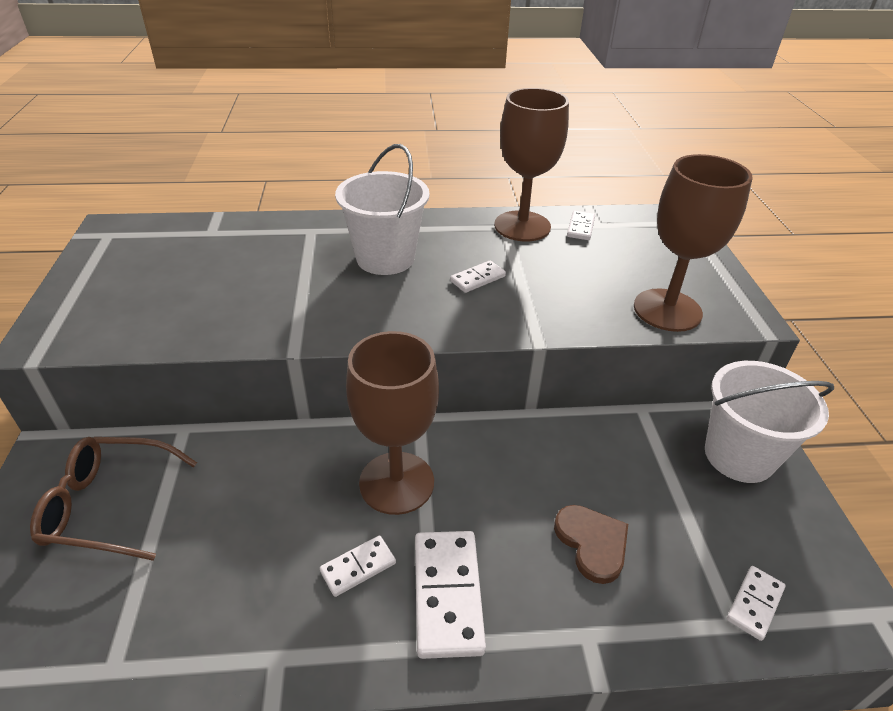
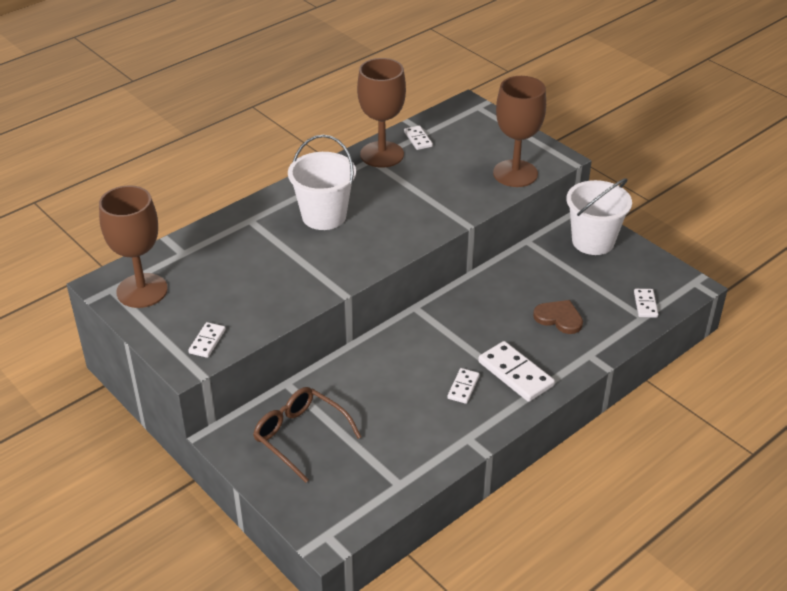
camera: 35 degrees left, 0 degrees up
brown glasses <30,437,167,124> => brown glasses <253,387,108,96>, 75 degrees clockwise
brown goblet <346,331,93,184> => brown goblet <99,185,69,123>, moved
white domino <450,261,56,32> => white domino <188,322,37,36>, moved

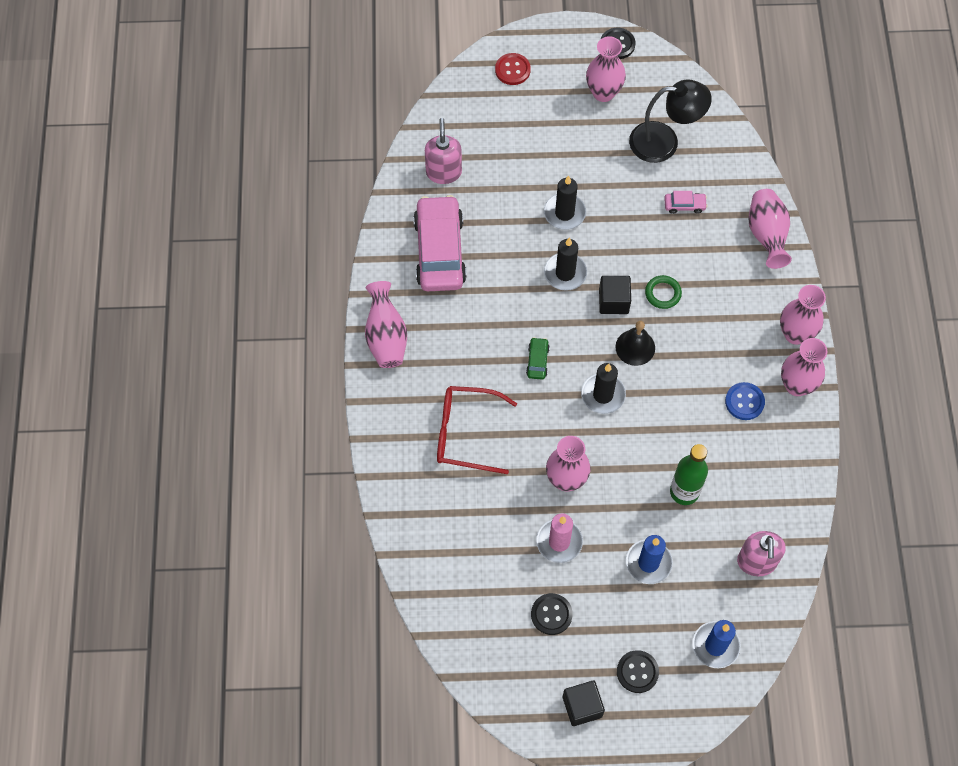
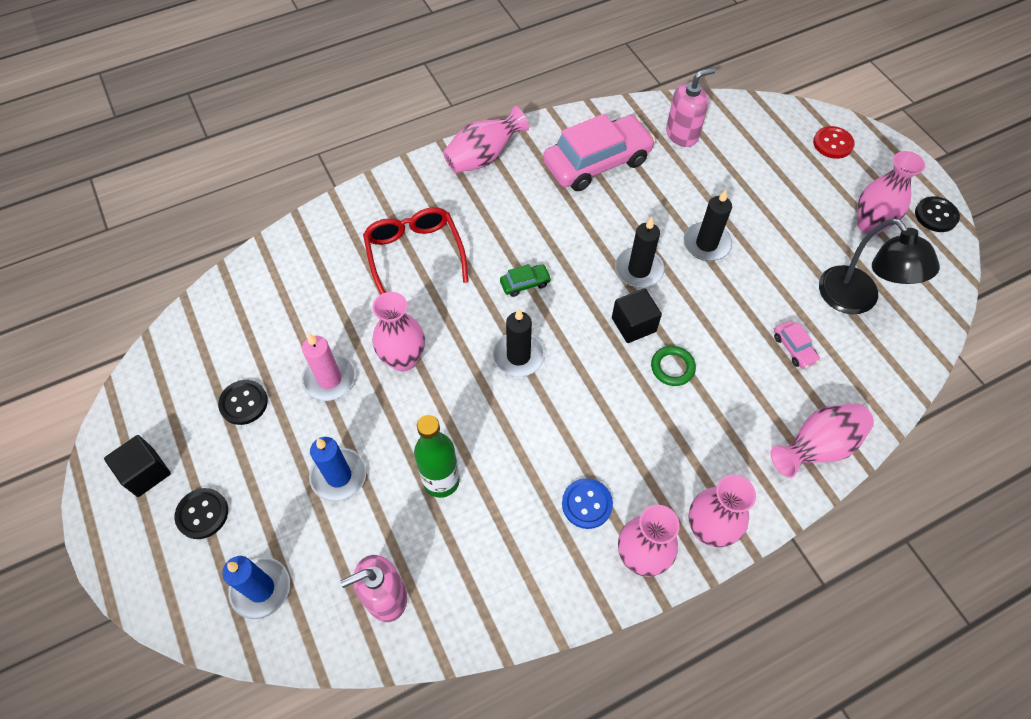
camera: 65 degrees right, 5 degrees down
black bell <615,321,40,45> => nothing

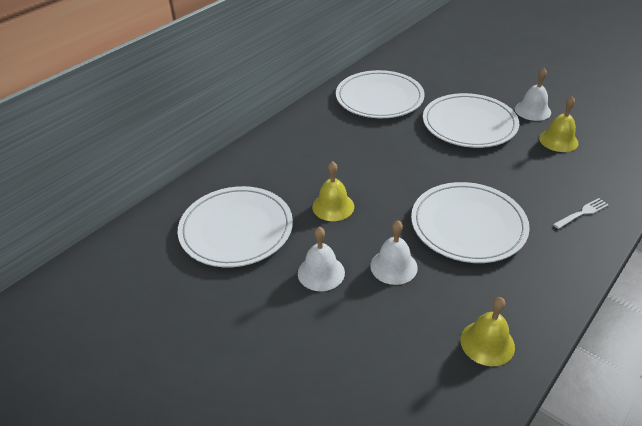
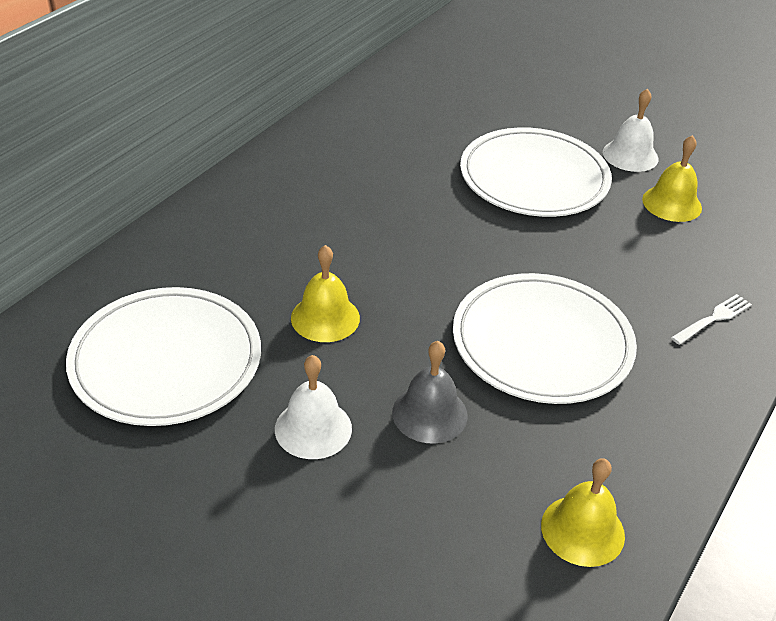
camera: 10 degrees left, 0 degrees up
white plate <336,70,89,48> => nothing
white bell <370,220,48,65> => grey bell <392,341,76,103>

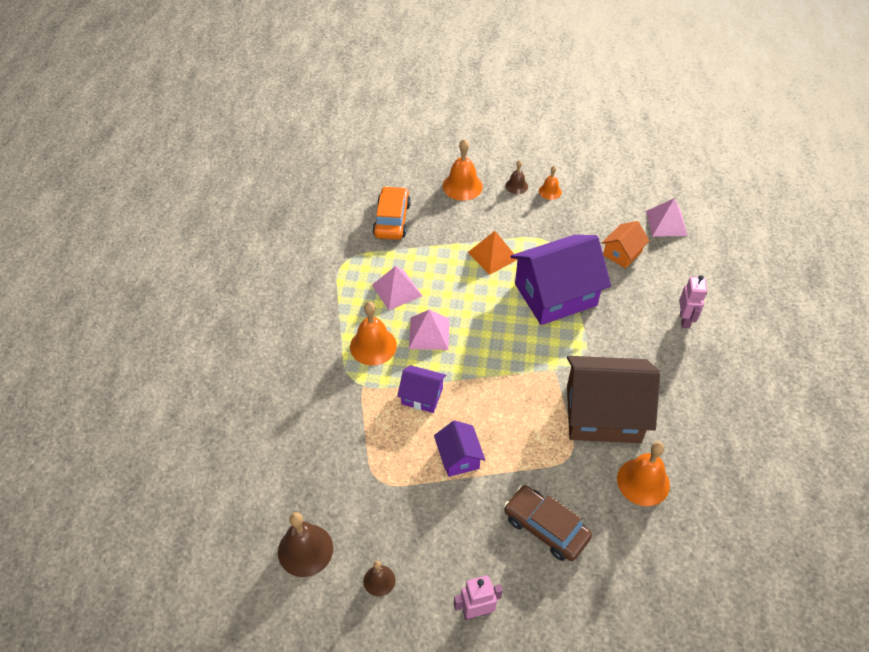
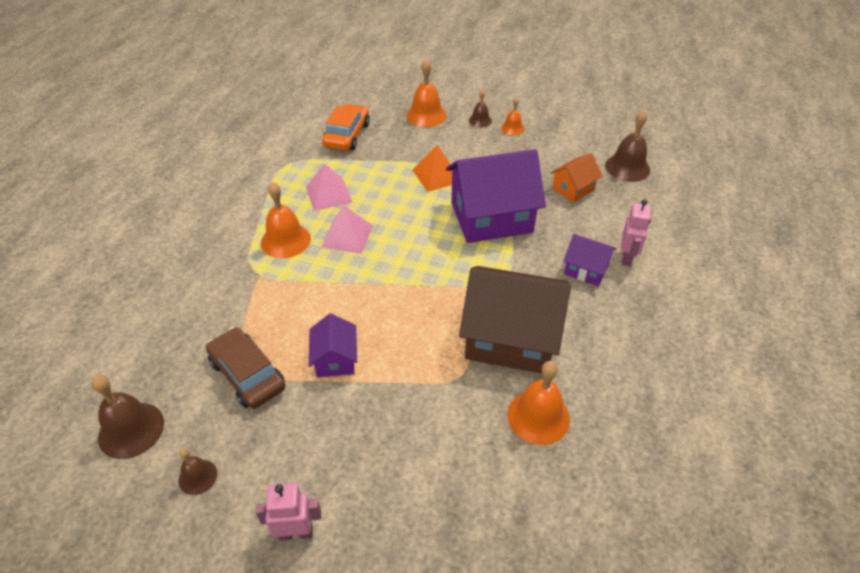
camera: 10 degrees right, 5 degrees down
purple house <397,365,49,48> => purple house <563,234,53,52>, moved
brown car <504,485,88,76> => brown car <206,327,79,82>, moved
pink pyramid <646,198,42,39> => brown bell <605,110,45,72>

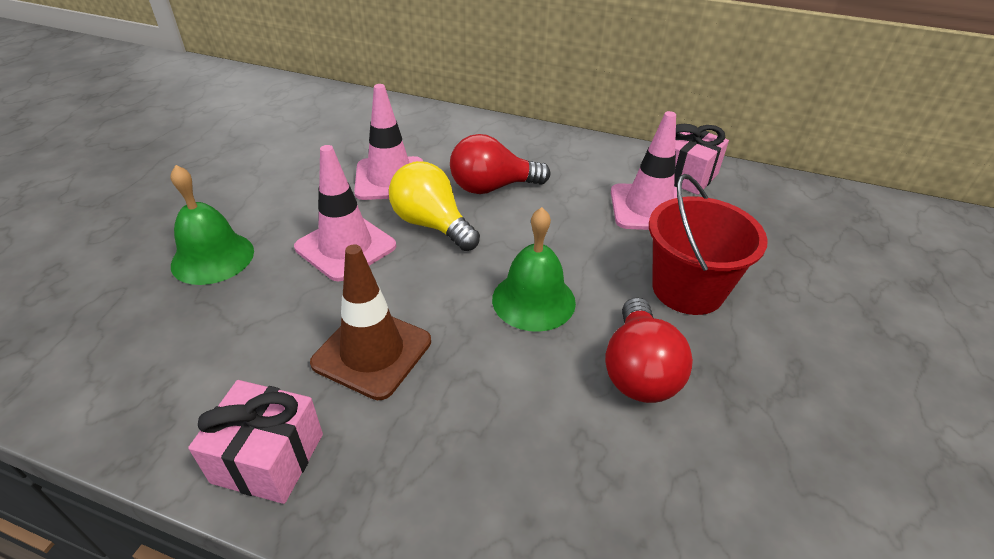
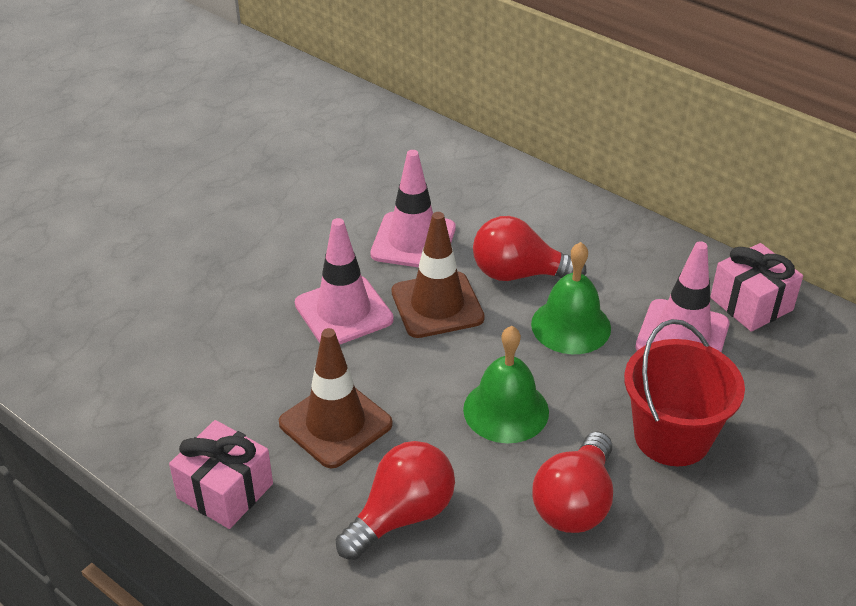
camera: 20 degrees right, 0 degrees up
green bell <171,165,83,120> => green bell <531,242,80,112>, moved
yellow light bulb <389,161,91,90> => brown traffic cone <392,212,93,126>
nothing => red light bulb <336,441,119,119>

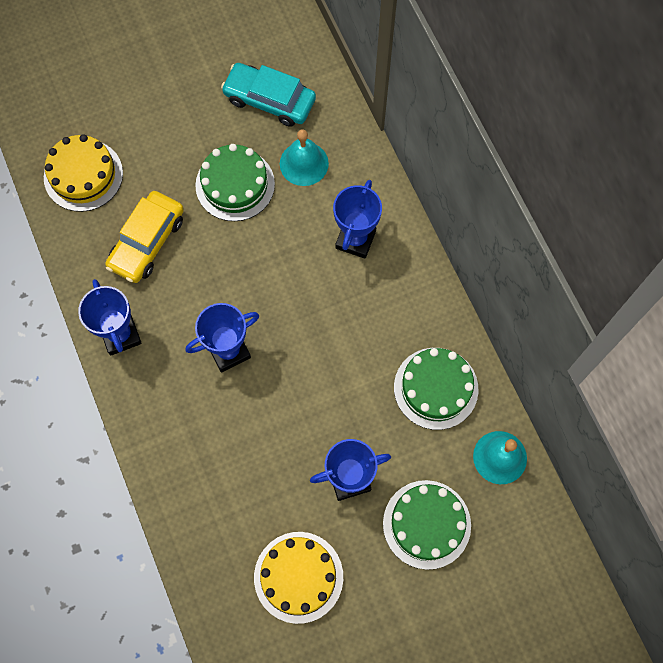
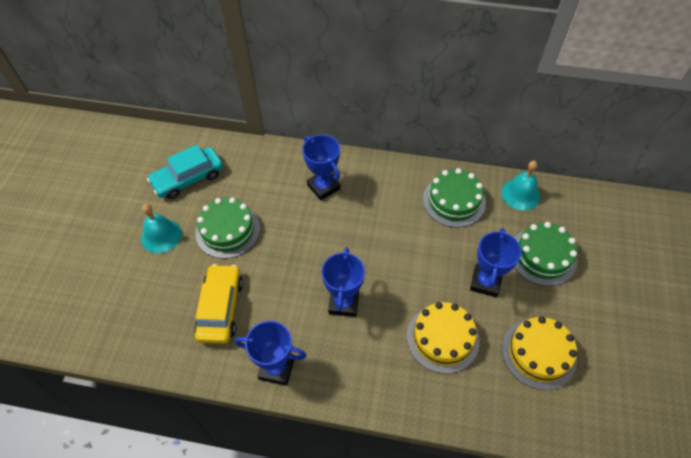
camera: 55 degrees left, 15 degrees down
yellow cake <44,134,79,78> => yellow cake <407,302,73,72>, moved
yellow car <105,191,79,92> => yellow car <194,264,49,80>, 150 degrees counterclockwise
turquoise bell <280,129,49,57> => turquoise bell <141,204,41,49>, moved

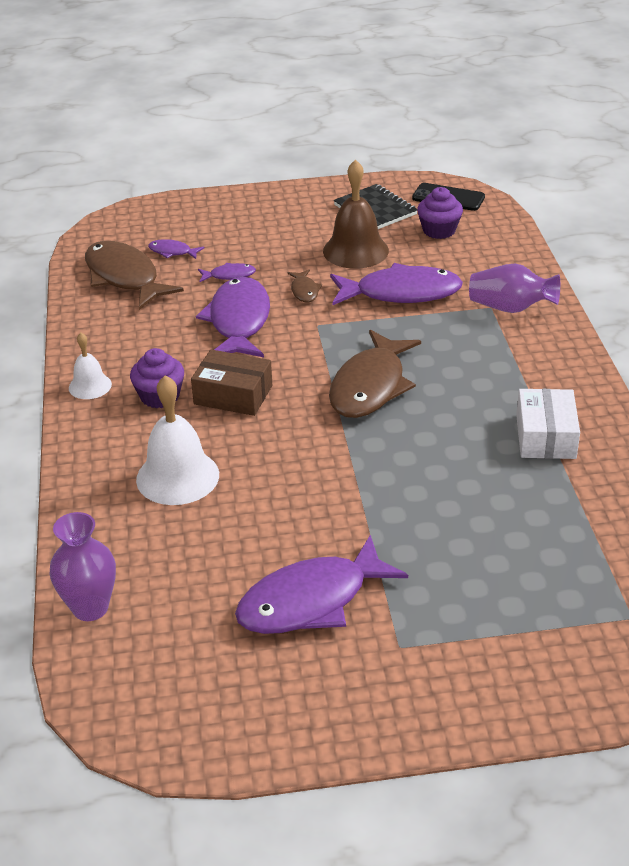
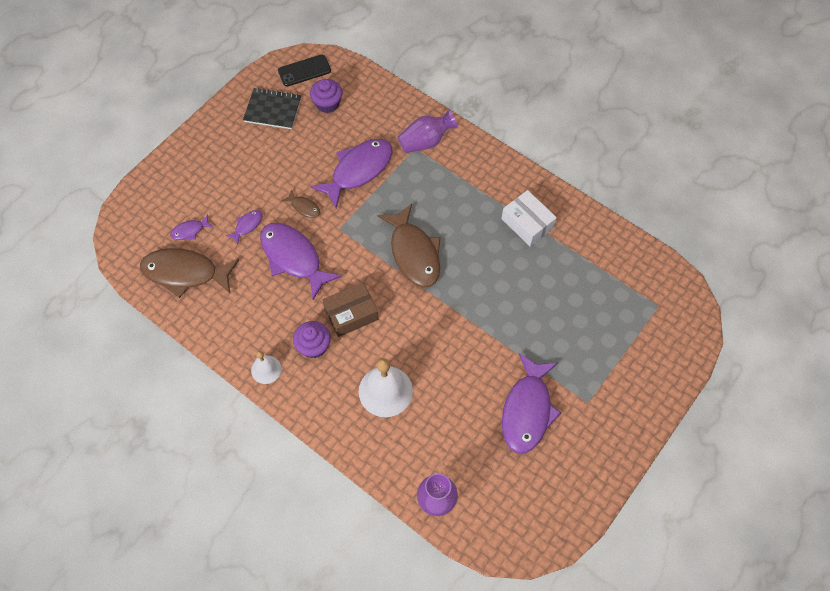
camera: 45 degrees left, 25 degrees up
brown bell <323,159,66,110> => nothing

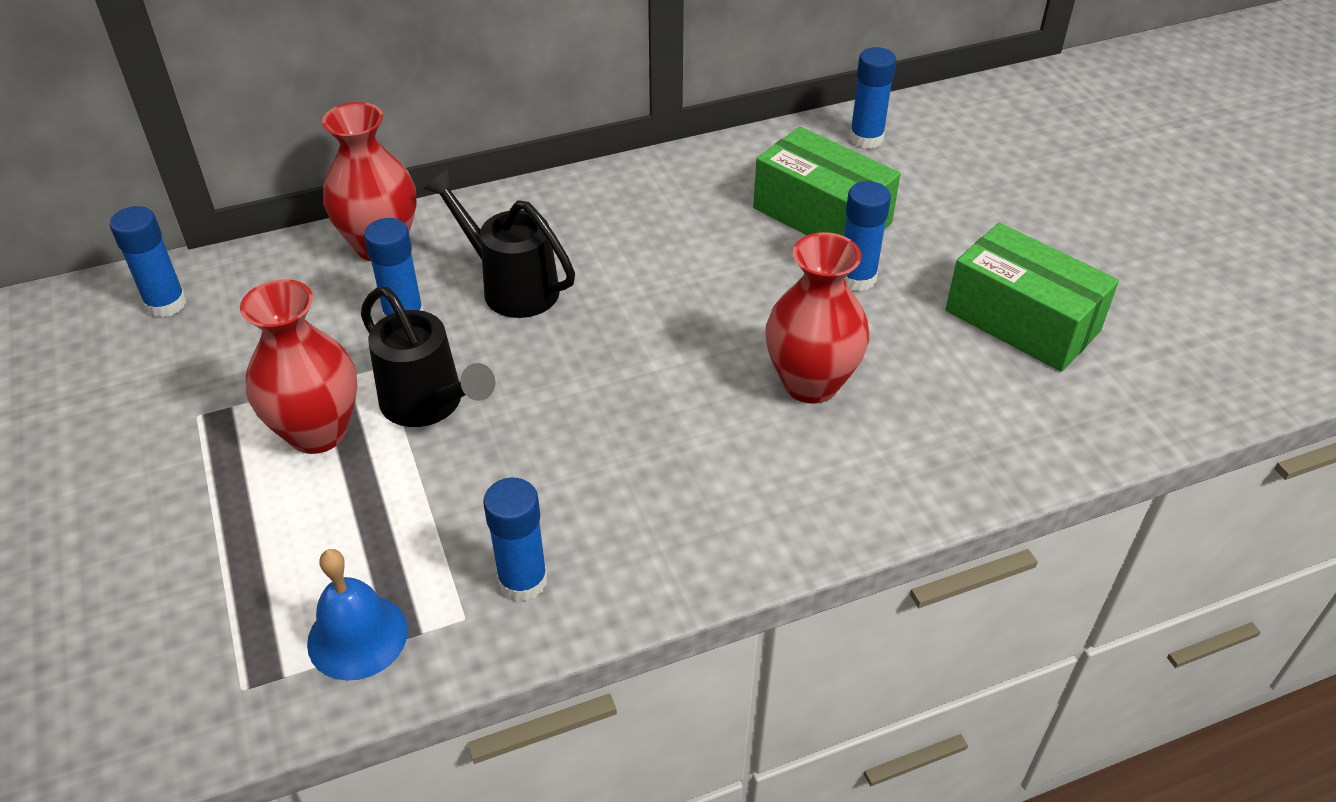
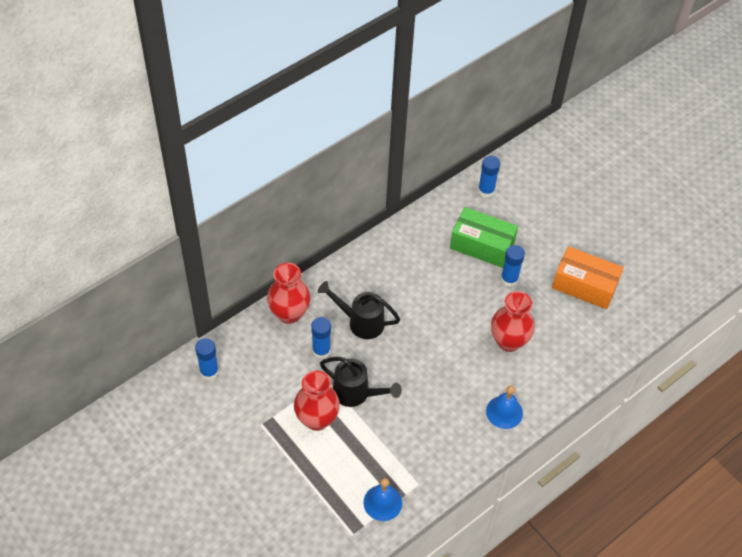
camera: 20 degrees left, 10 degrees up
blue glue stick <483,478,65,123> => nothing
green box <946,223,173,149> => orange box <552,246,72,63>
nothing => blue bell <486,386,37,43>

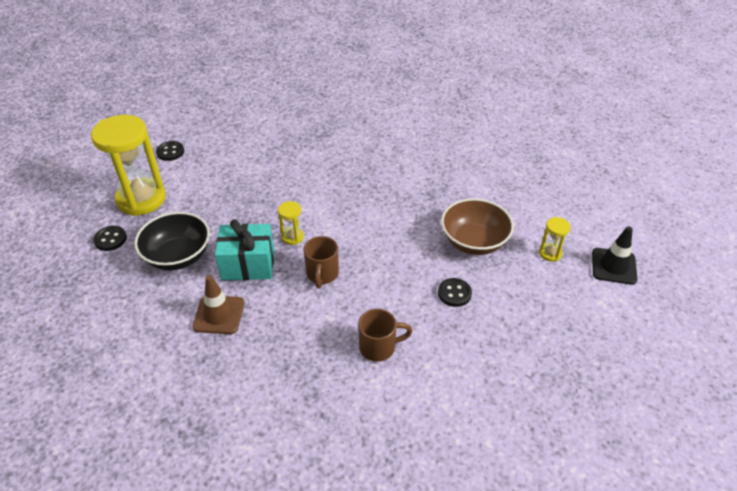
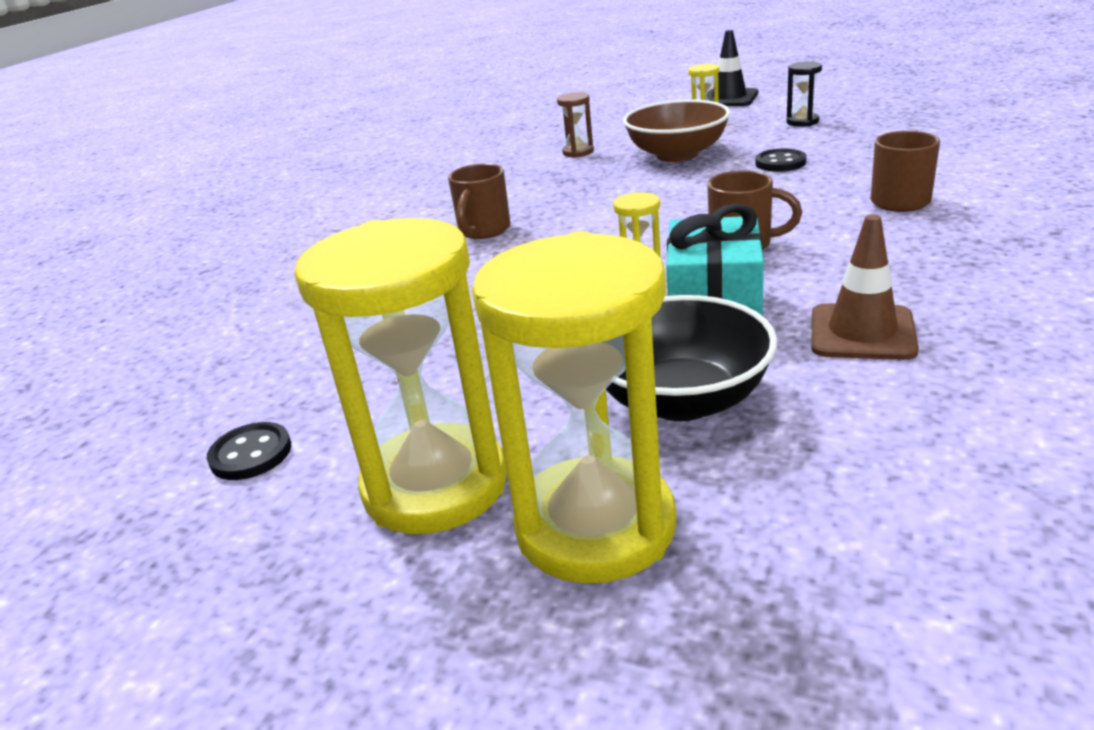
camera: 75 degrees left, 15 degrees down
black button <93,226,34,25> => yellow hourglass <472,231,204,353>
nothing => brown mug <448,163,62,76>
nothing => brown hourglass <557,92,37,66>
nothing => black hourglass <786,61,36,66>

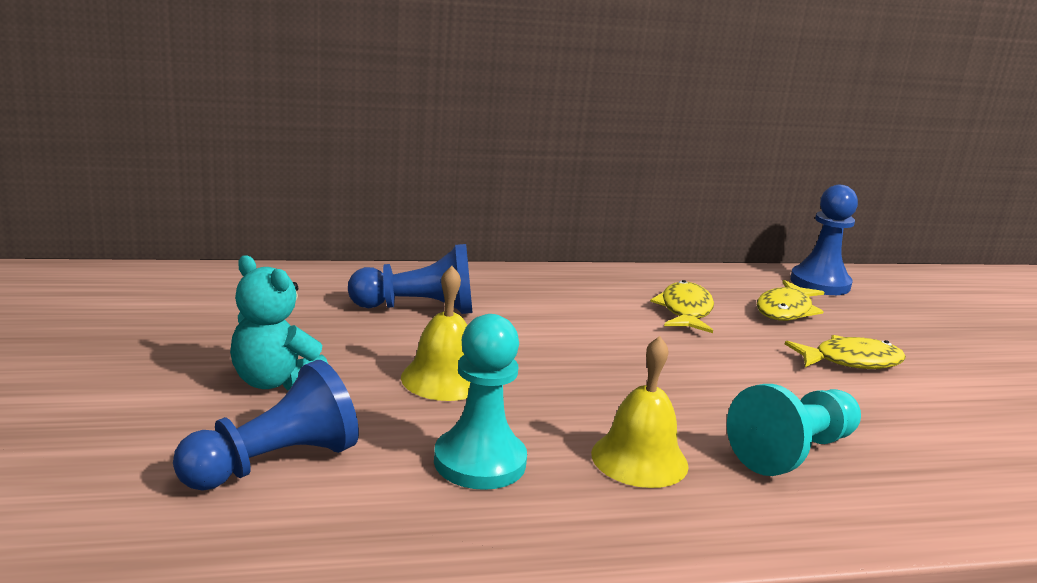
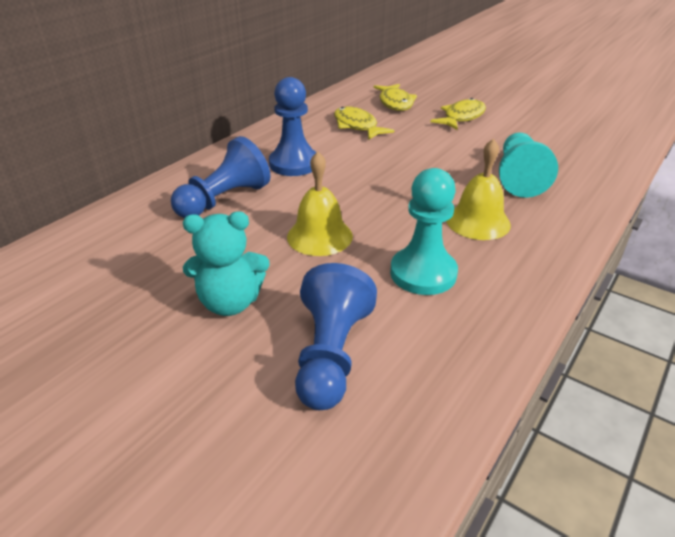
camera: 40 degrees left, 15 degrees up
blue pawn <790,185,68,110> => blue pawn <269,77,48,99>, moved

